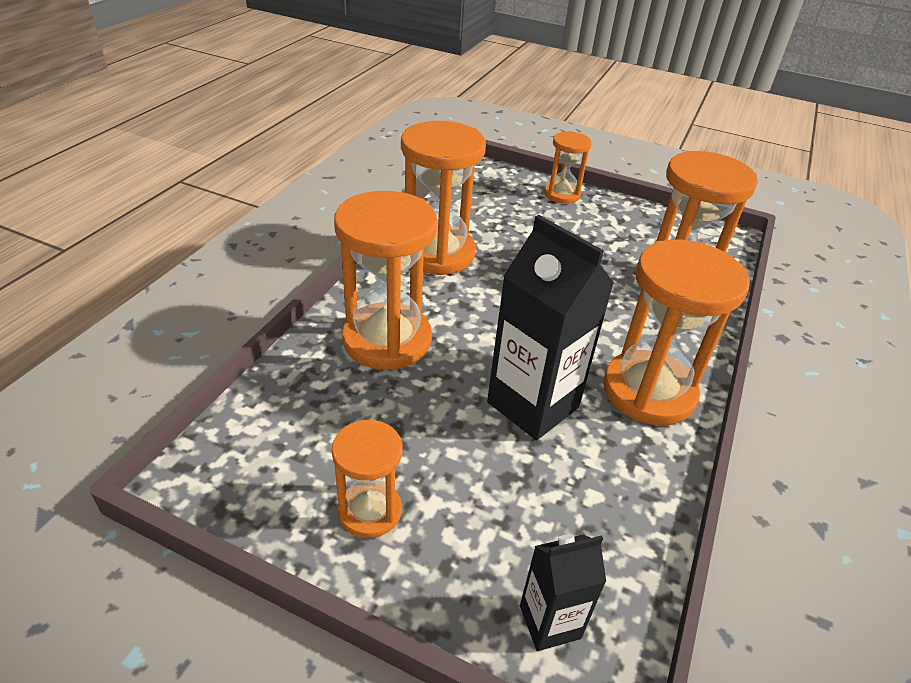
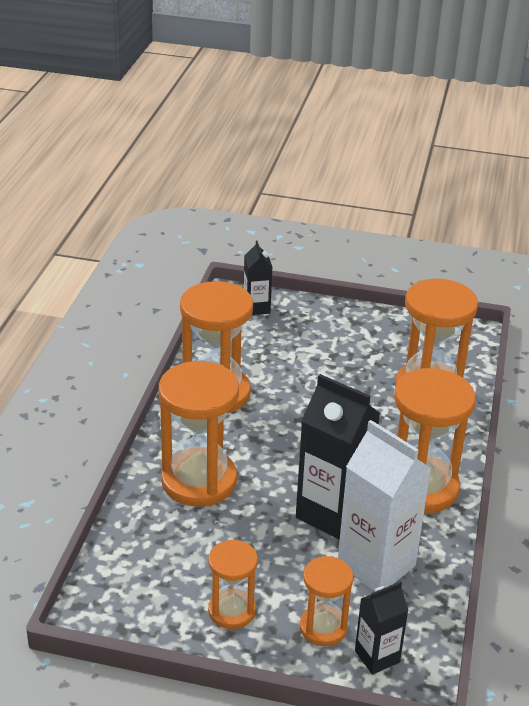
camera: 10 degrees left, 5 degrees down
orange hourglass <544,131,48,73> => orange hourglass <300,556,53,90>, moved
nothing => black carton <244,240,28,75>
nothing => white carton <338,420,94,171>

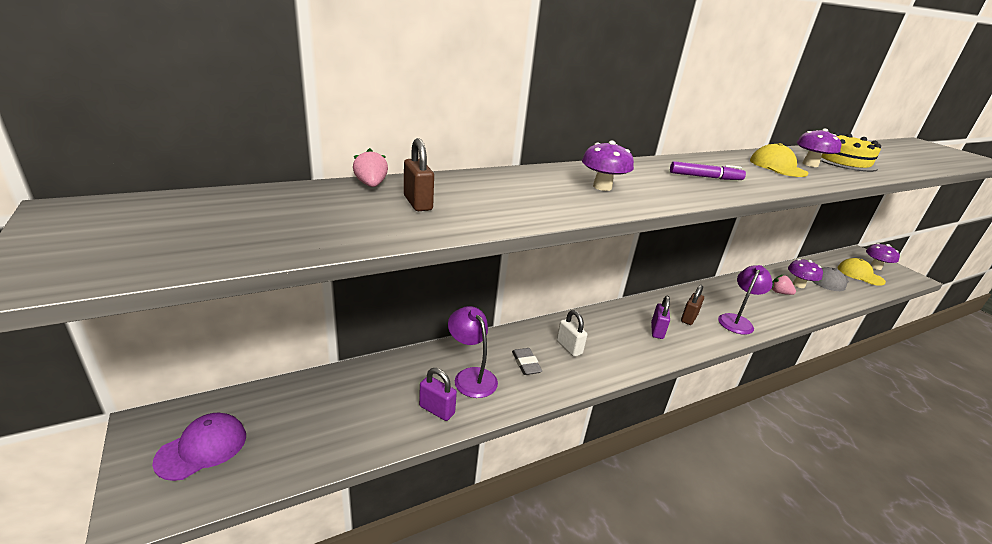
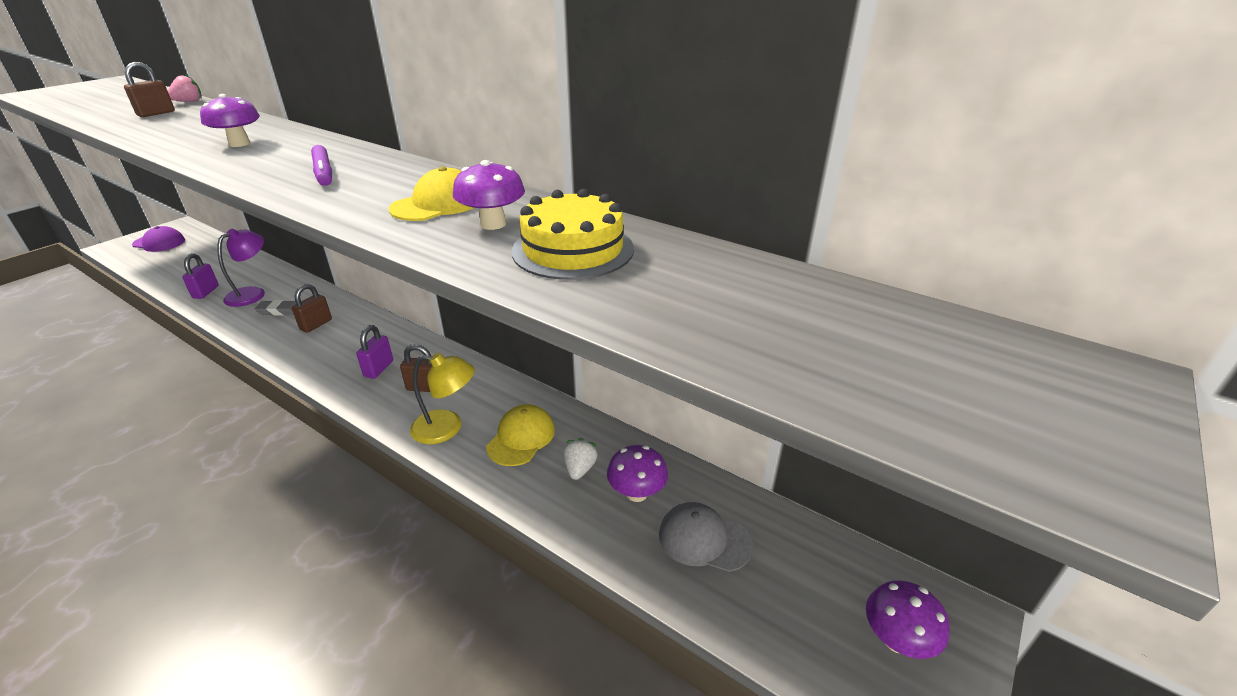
camera: 65 degrees right, 5 degrees up
grey eraser <512,348,30,27> => grey eraser <255,300,41,15>, 45 degrees clockwise
white padlock <557,310,30,47> => brown padlock <292,284,40,49>
purple padlock <651,296,19,43> => purple padlock <356,325,37,54>, 60 degrees counterclockwise
purple lamp <718,265,55,70> => yellow lamp <410,353,65,91>
pink strawberry <772,274,24,21> => white strawberry <563,438,34,42>
yellow cap <837,258,49,28> => yellow cap <486,404,69,62>, moved

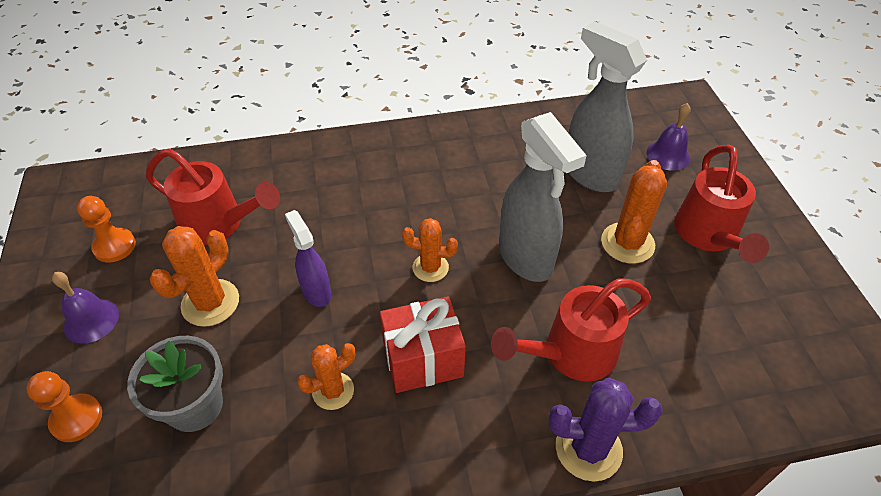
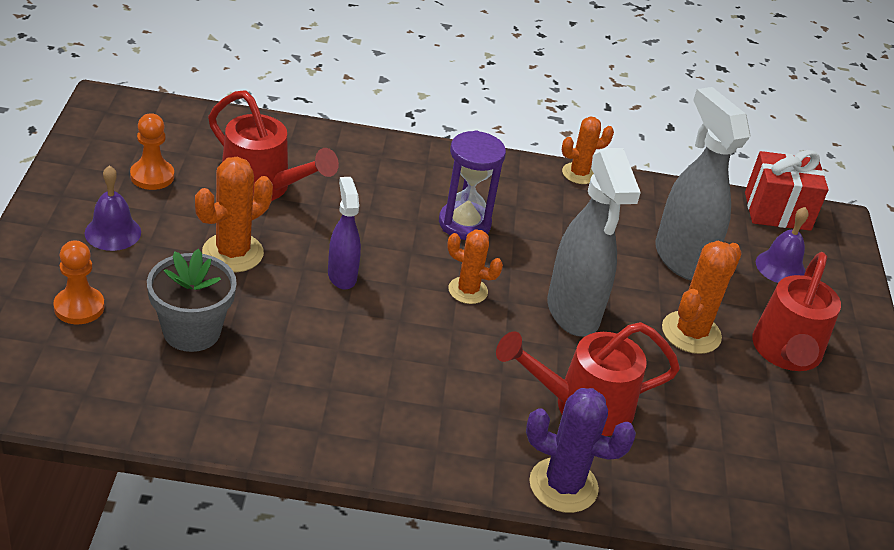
camera: 10 degrees right, 10 degrees down
orange cactus <297,343,58,67> => orange cactus <562,117,52,67>, moved
red gift <380,296,86,97> => red gift <745,150,84,81>, moved
nothing => purple hourglass <439,130,67,110>

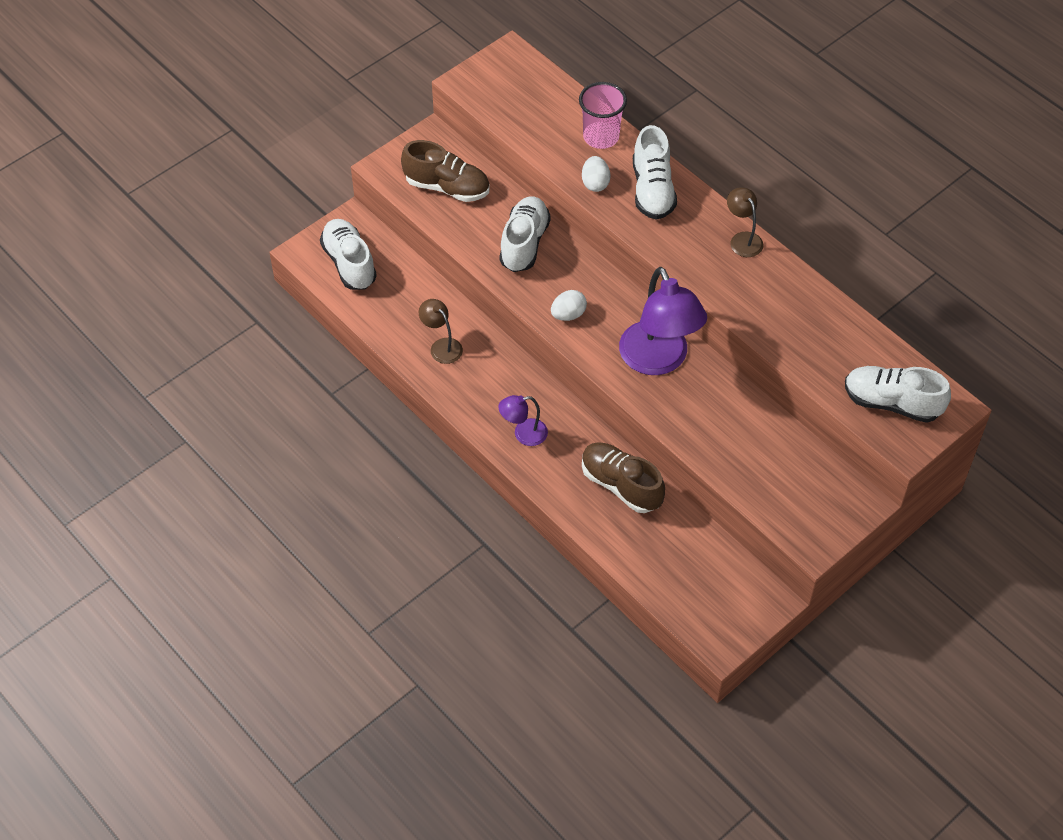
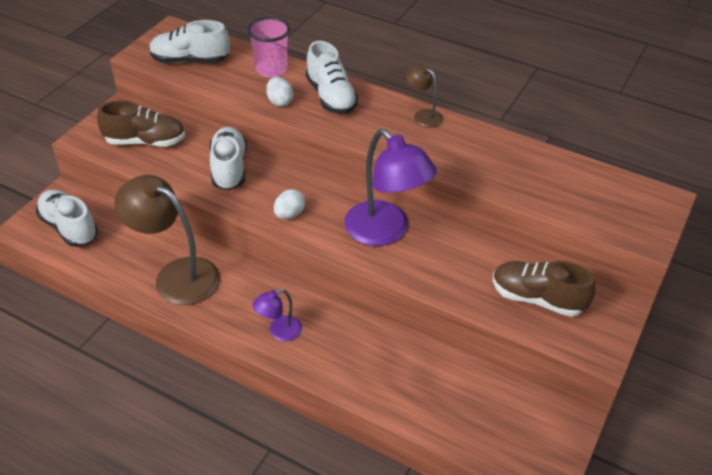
camera: 20 degrees left, 10 degrees down
brown lamp <419,299,44,65> => brown lamp <114,175,106,130>, x2.06
brown shoe <582,442,83,71> => brown shoe <493,261,103,56>, moved
white shoe <845,366,106,57> => white shoe <149,20,81,43>, moved

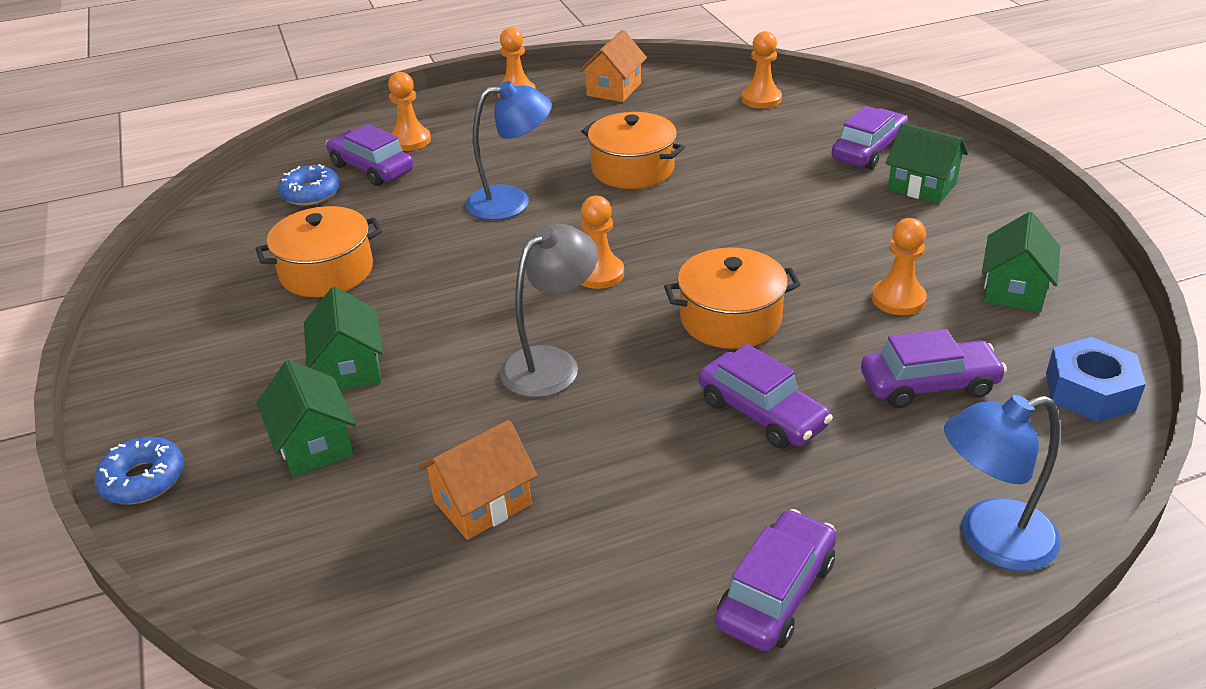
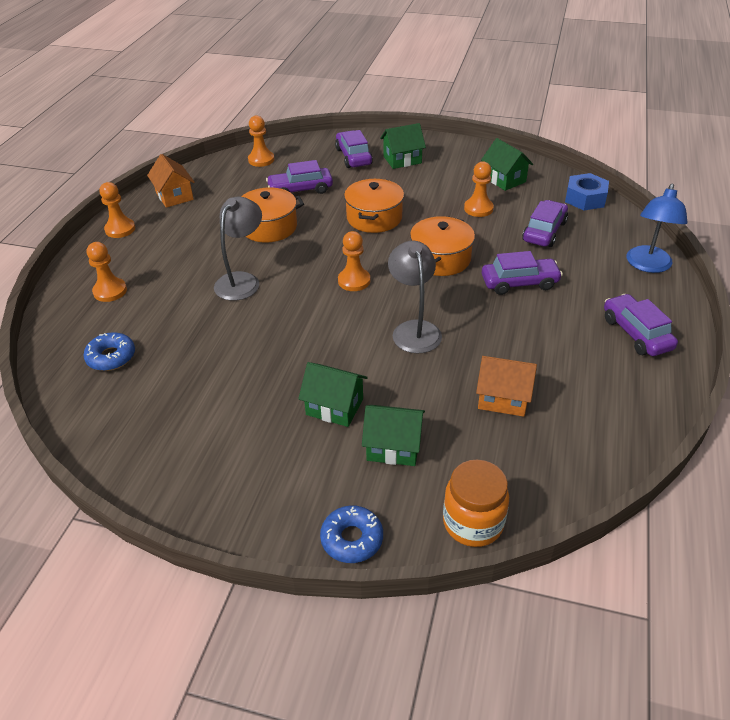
camera: 55 degrees left, 5 degrees up
orange pot <256,206,126,91> => orange pot <344,179,60,54>, moved
purple car <326,124,88,62> => purple car <266,160,67,34>, moved
orange house <418,420,120,120> => orange house <476,356,61,61>, 75 degrees counterclockwise
blue lamp <466,81,86,139> => grey lamp <214,196,48,105>
nothing => orange jar <443,460,66,87>

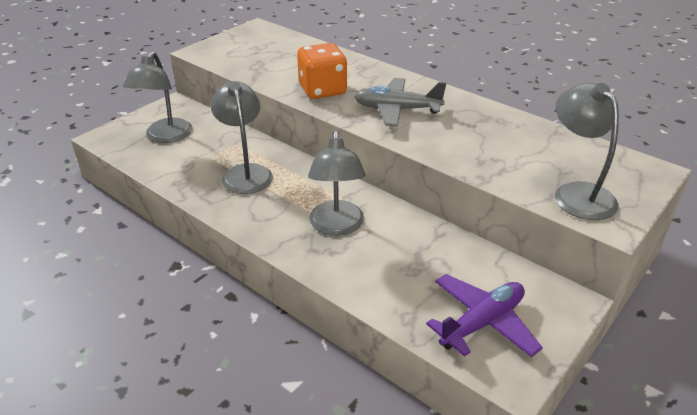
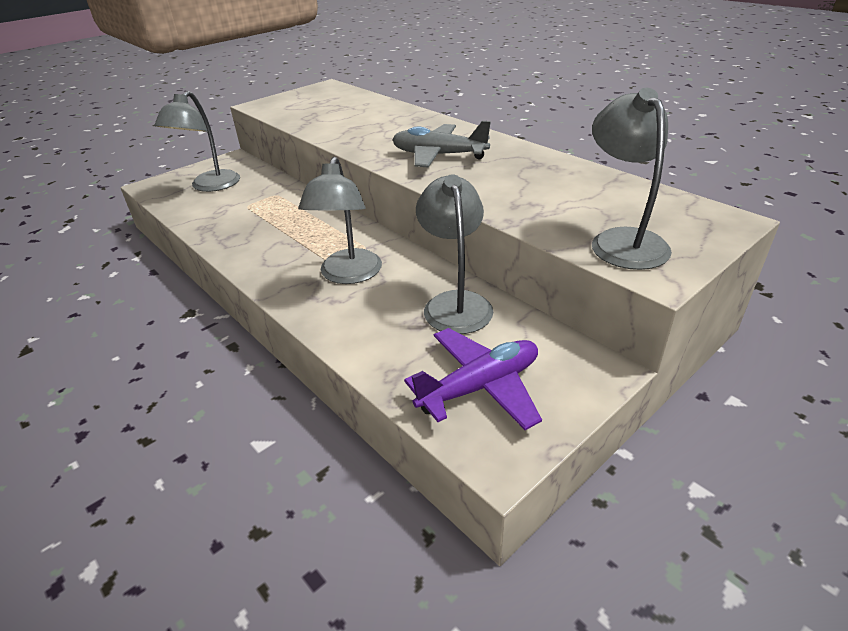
camera: 10 degrees right, 0 degrees up
grey lamp <211,81,62,113> => grey lamp <416,174,77,160>, moved
orange dice <297,43,50,56> => nothing

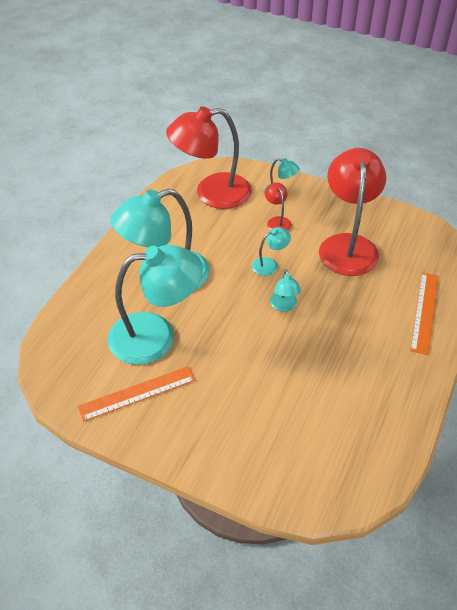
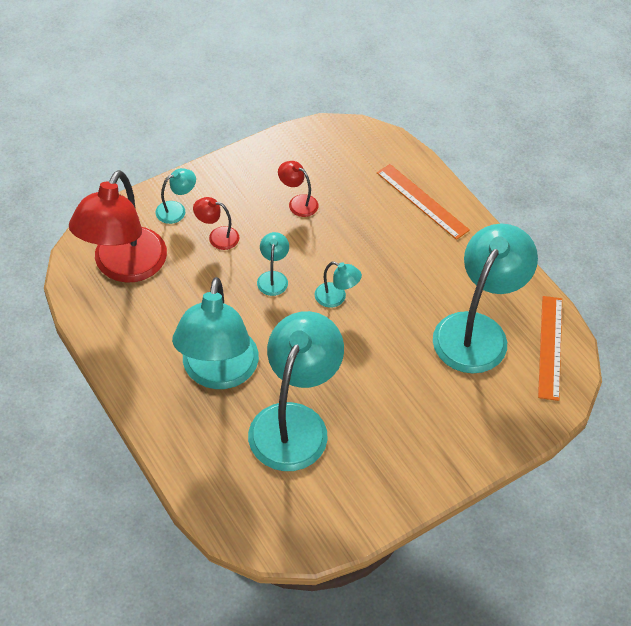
camera: 60 degrees left, 5 degrees up
orange ruler <78,366,117,56> => orange ruler <538,296,24,105>, moved
red lamp <319,148,68,128> => red lamp <278,161,41,56>, x0.43
nothing => turquoise lamp <433,224,105,149>

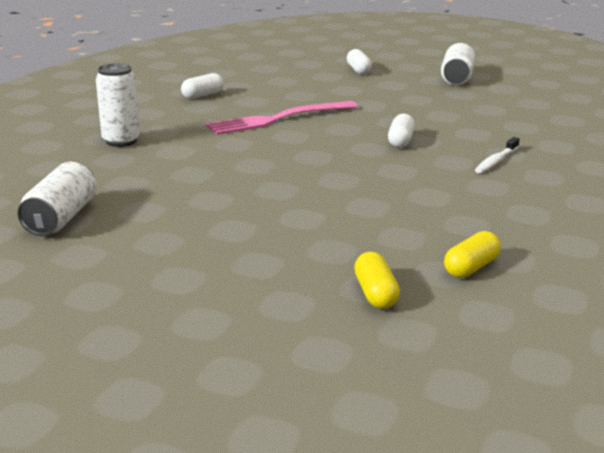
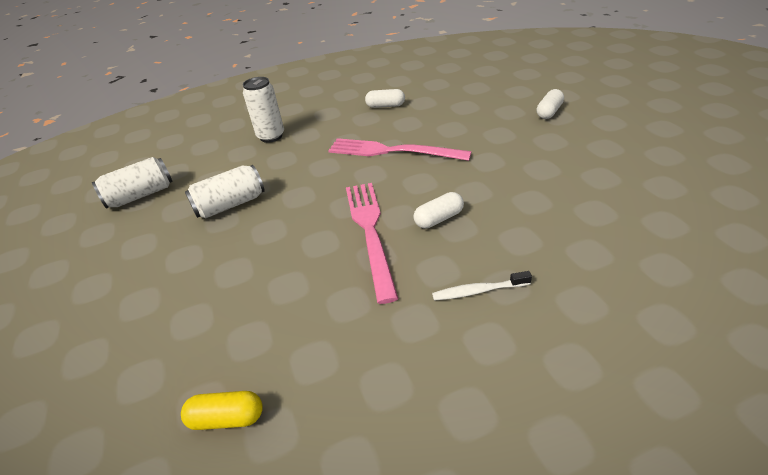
camera: 50 degrees right, 15 degrees up
yellow capsule <354,252,46,57> => nothing
white can <441,43,34,42> => white can <185,165,80,54>, moved
nothing => pink fork <346,183,53,121>

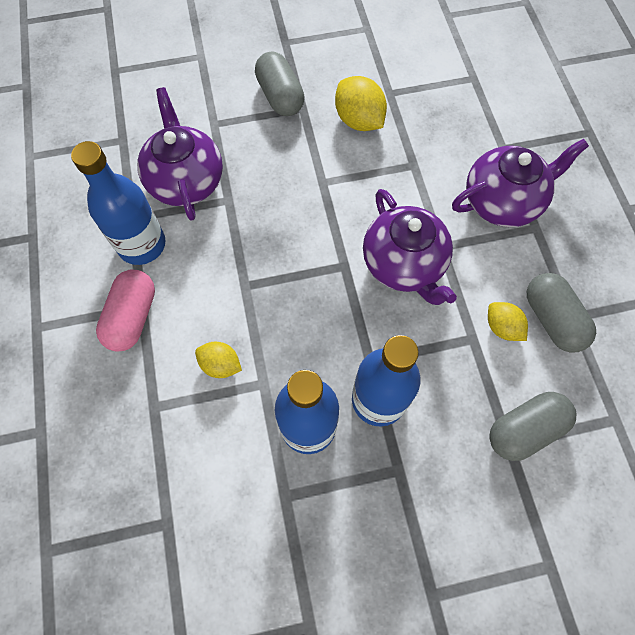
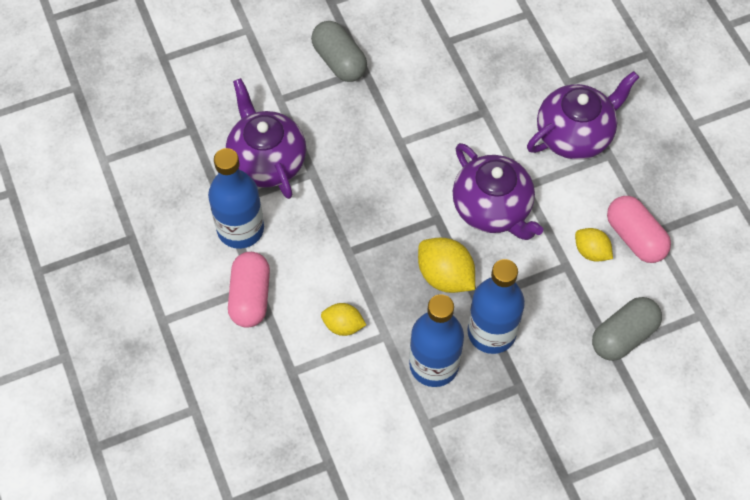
camera: 10 degrees left, 5 degrees down
yellow lemon <335,76,52,55> => yellow lemon <418,238,57,55>, moved
grey capsule <527,273,69,80> => pink capsule <607,196,64,67>

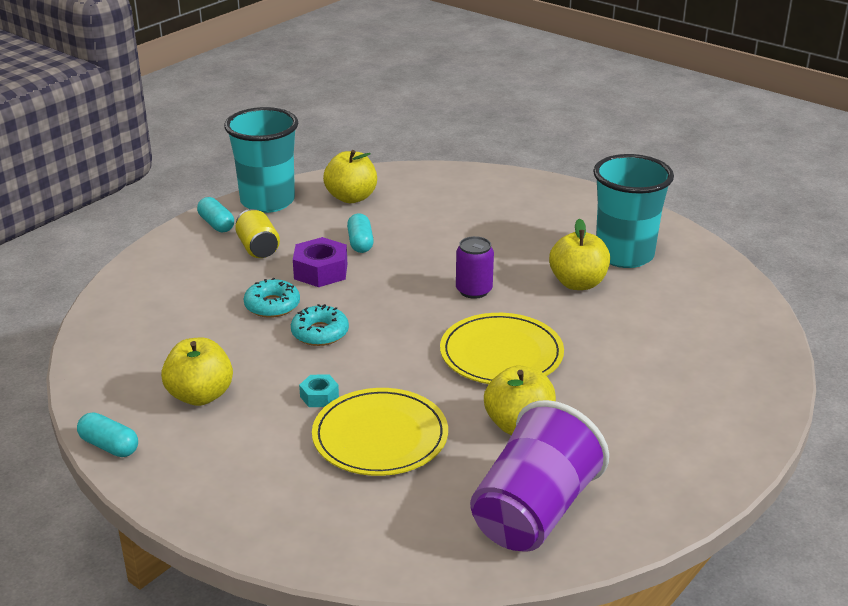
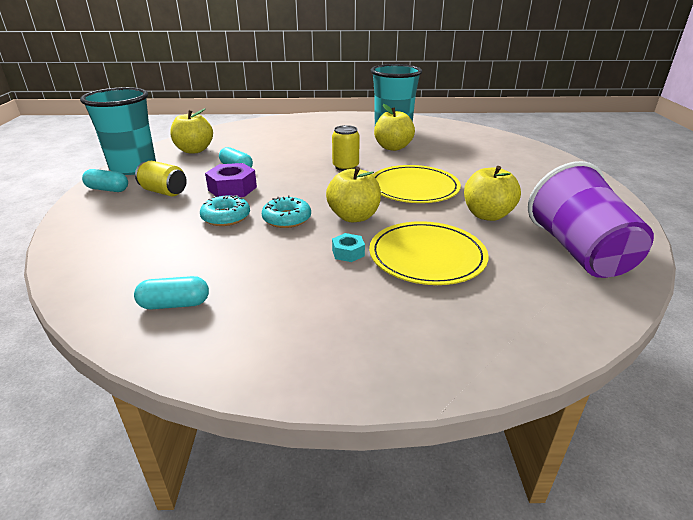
camera: 40 degrees left, 0 degrees up
turquoise capsule <77,412,61,45> => turquoise capsule <134,276,75,33>, moved
yellow apple <161,338,72,68> => yellow apple <326,167,55,55>, moved
purple can <456,236,38,63> => yellow can <332,125,28,46>

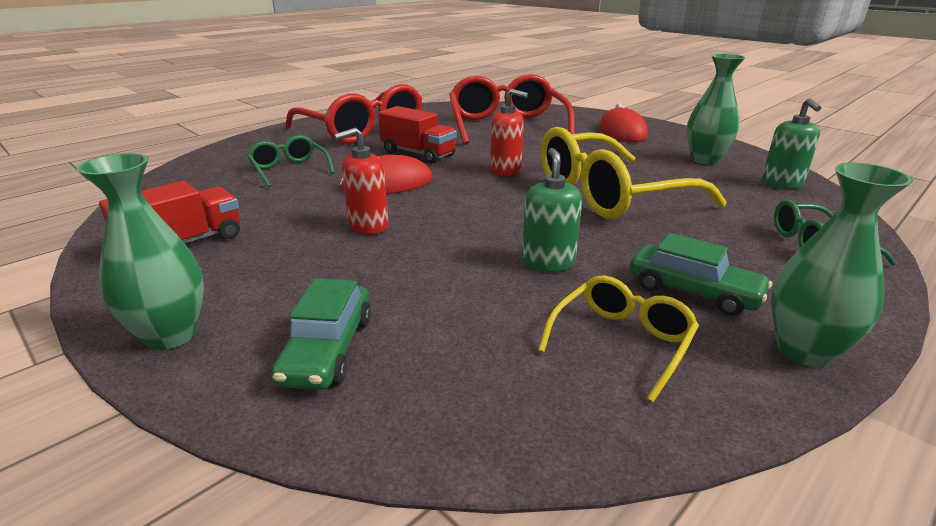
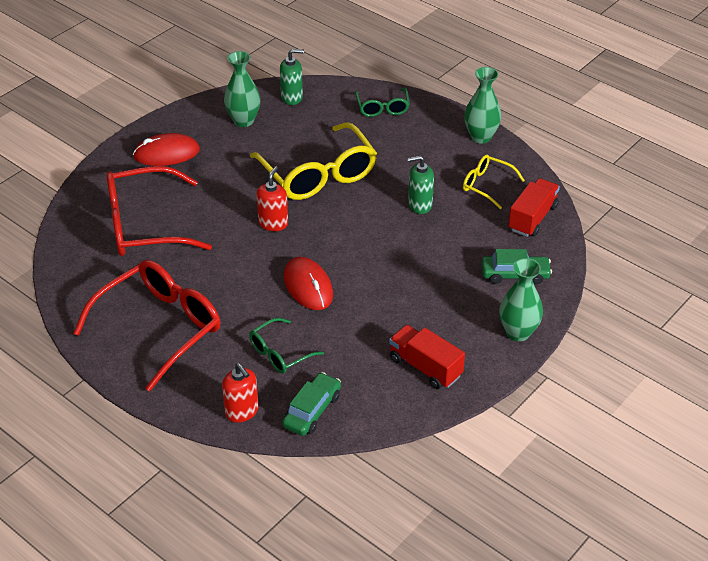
camera: 95 degrees left, 15 degrees up
red soap dispenser <334,127,54,108> => red soap dispenser <222,363,37,60>, moved
red truck <378,106,79,58> => red truck <508,178,52,59>, moved
green car <630,233,142,83> => green car <282,372,59,64>, moved

